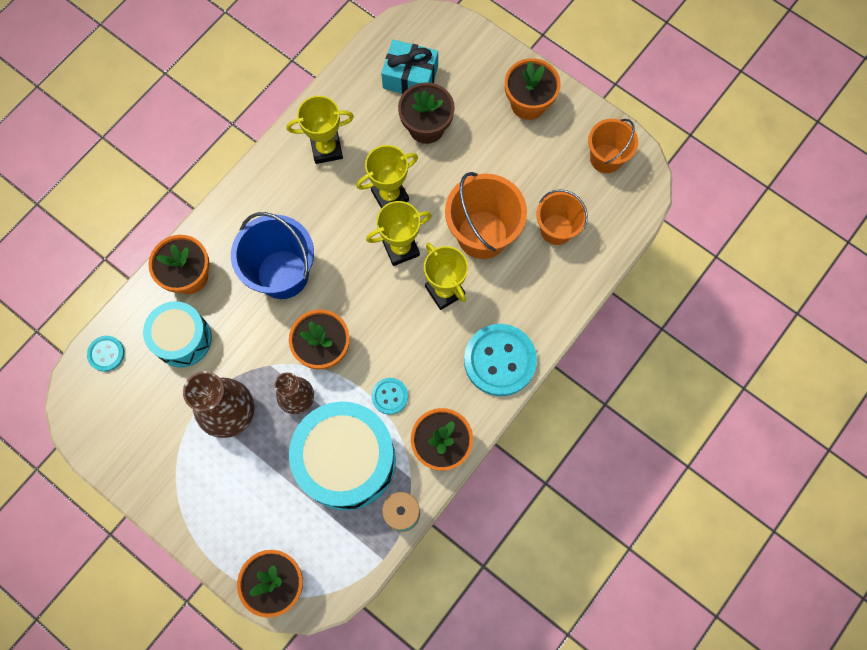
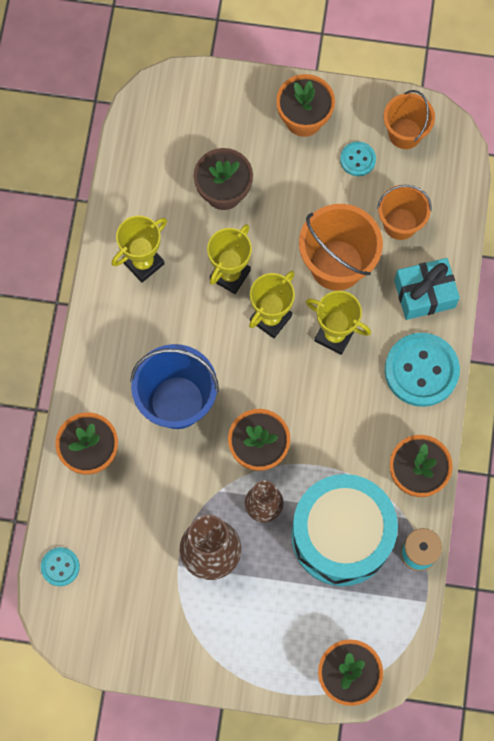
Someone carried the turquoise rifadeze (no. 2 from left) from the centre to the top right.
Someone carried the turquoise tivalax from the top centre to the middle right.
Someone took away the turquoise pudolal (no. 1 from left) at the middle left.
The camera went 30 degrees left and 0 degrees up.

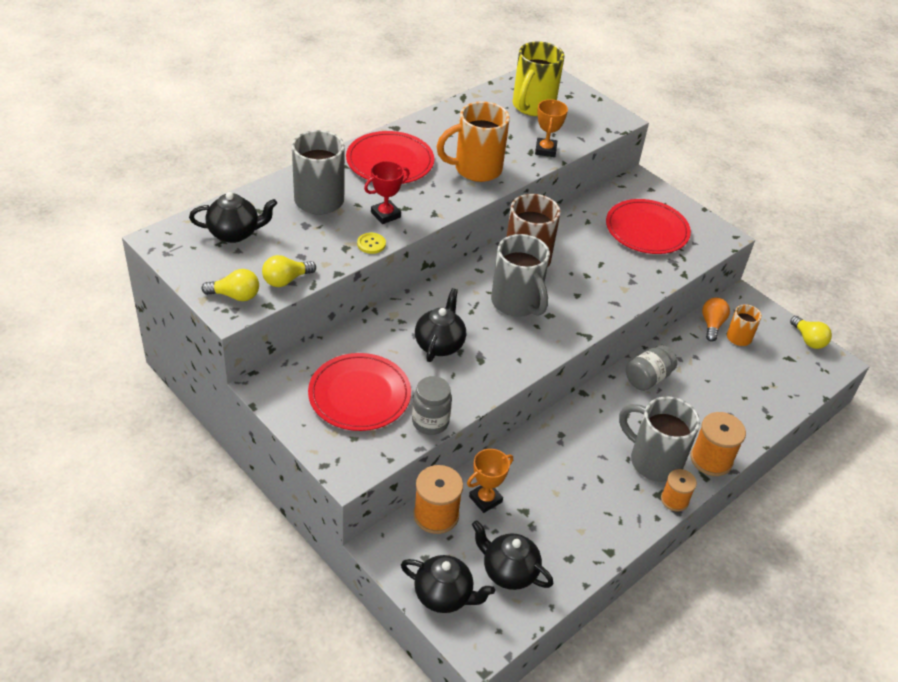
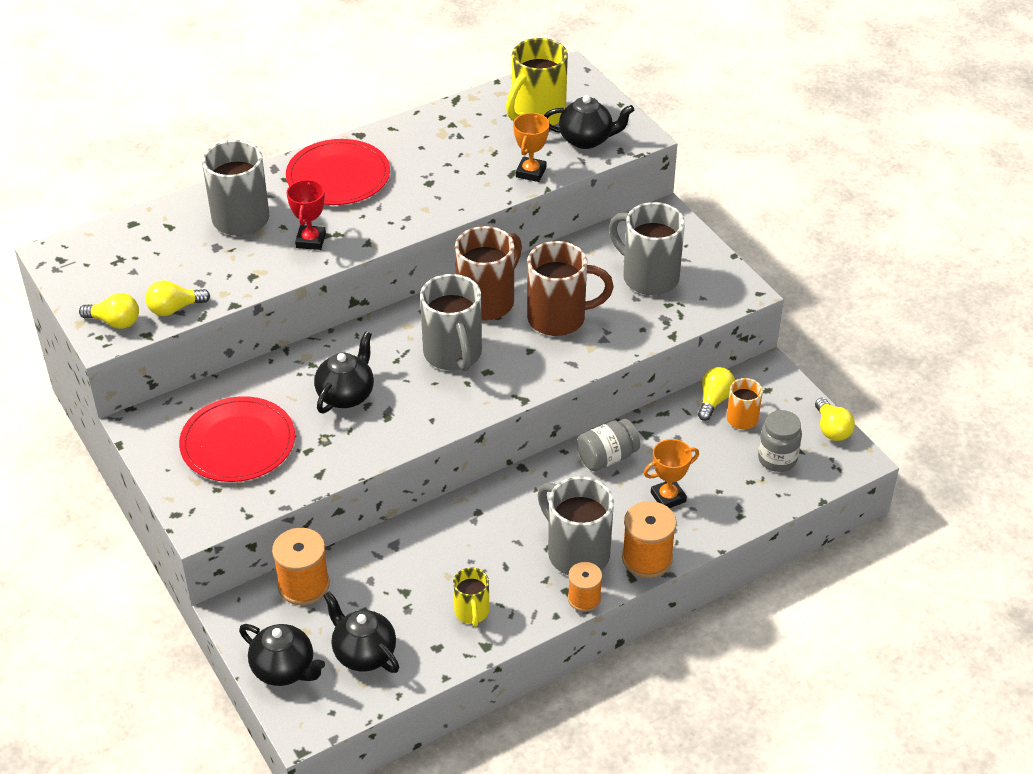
Someone rotated the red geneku at the top centre by 60 degrees counterclockwise.
Someone put down the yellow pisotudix (no. 1 from left) at the bottom centre.
Someone put down the brown pisotudix (no. 2 from left) at the centre.
Someone carried the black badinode (no. 1 from left in the first image) from the top left to the top centre.
Someone swapped the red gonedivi (no. 3 from left) at the top right for the grey pisotudix (no. 4 from left) at the top centre.
Someone carried the orange geneku (no. 1 from left in the first image) from the bottom centre to the centre.
Someone repainted the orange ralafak at the middle right, which became the yellow ralafak (no. 3 from left) at the middle right.
Someone carried the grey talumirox (no. 1 from left in the first image) from the centre to the middle right.
Someone took away the yellow rifadeze at the centre.
Someone took away the orange pisotudix (no. 1 from left) at the top centre.
The camera went 15 degrees right and 0 degrees up.

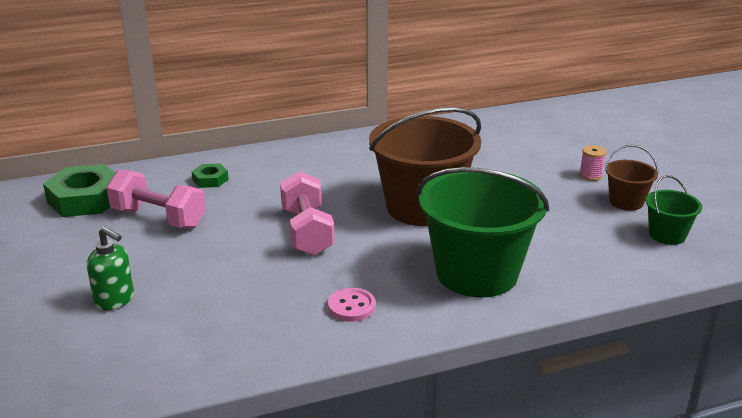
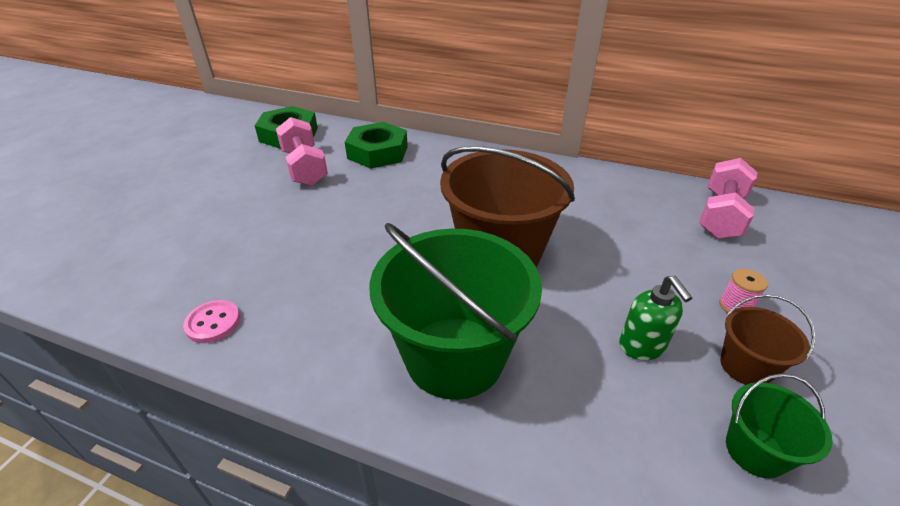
Someone carried the pink rifadeze from the bottom centre to the middle left.
Someone scaled the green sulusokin (no. 2 from left) at the middle left by 2.00.
Someone carried the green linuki from the middle left to the middle right.
Someone carried the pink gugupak (no. 2 from left) from the centre to the middle right.
The camera went 40 degrees right and 10 degrees up.

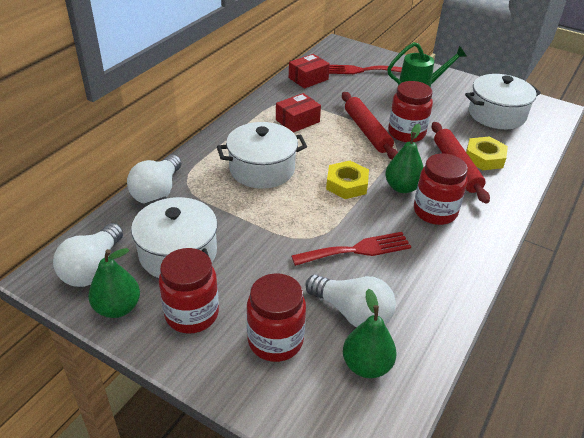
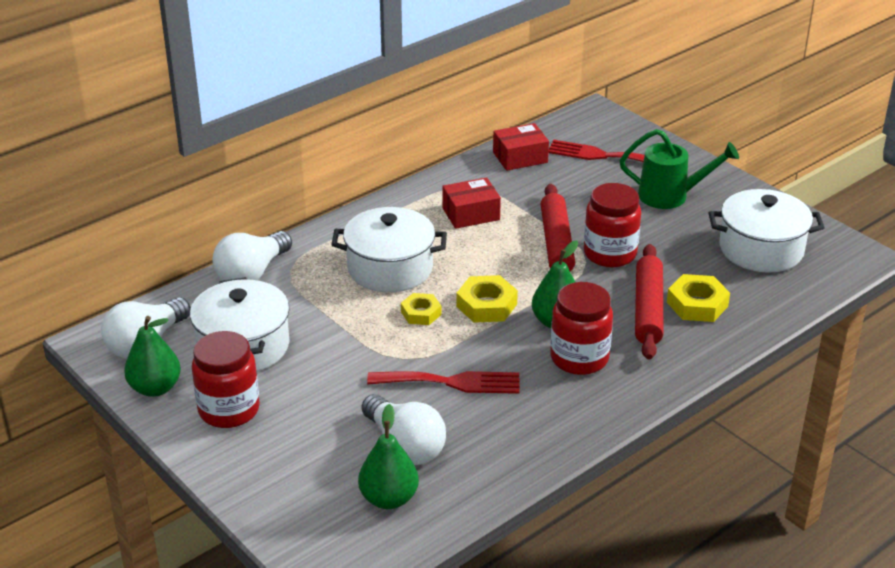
Someone put down the yellow sulusokin (no. 1 from left) at the centre.
Someone took away the red talumirox (no. 2 from left) at the bottom centre.
The camera went 20 degrees right and 5 degrees down.

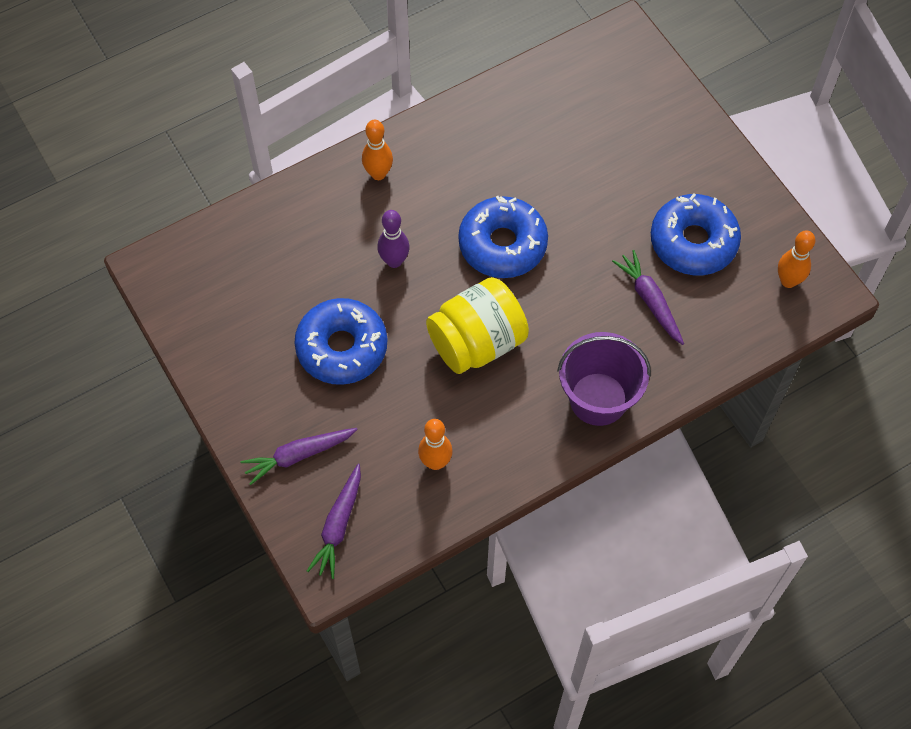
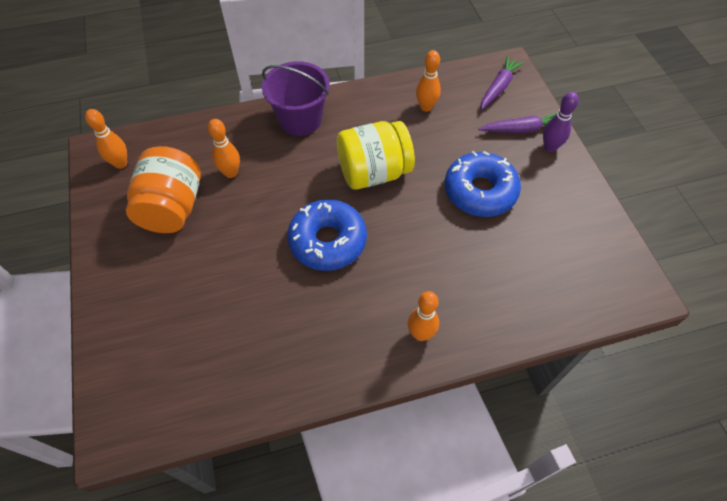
Someone swapped the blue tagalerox (no. 3 from left) at the top right for the orange talumirox at the middle left.
Someone swapped the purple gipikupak (no. 3 from left) at the middle right for the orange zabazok (no. 2 from left) at the top left.
Someone carried the purple zabazok from the top centre to the top right.
The camera went 165 degrees left and 5 degrees down.

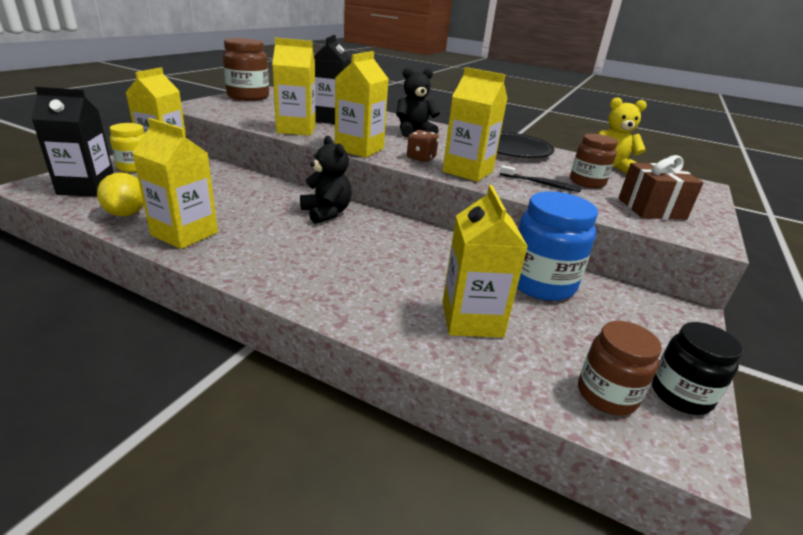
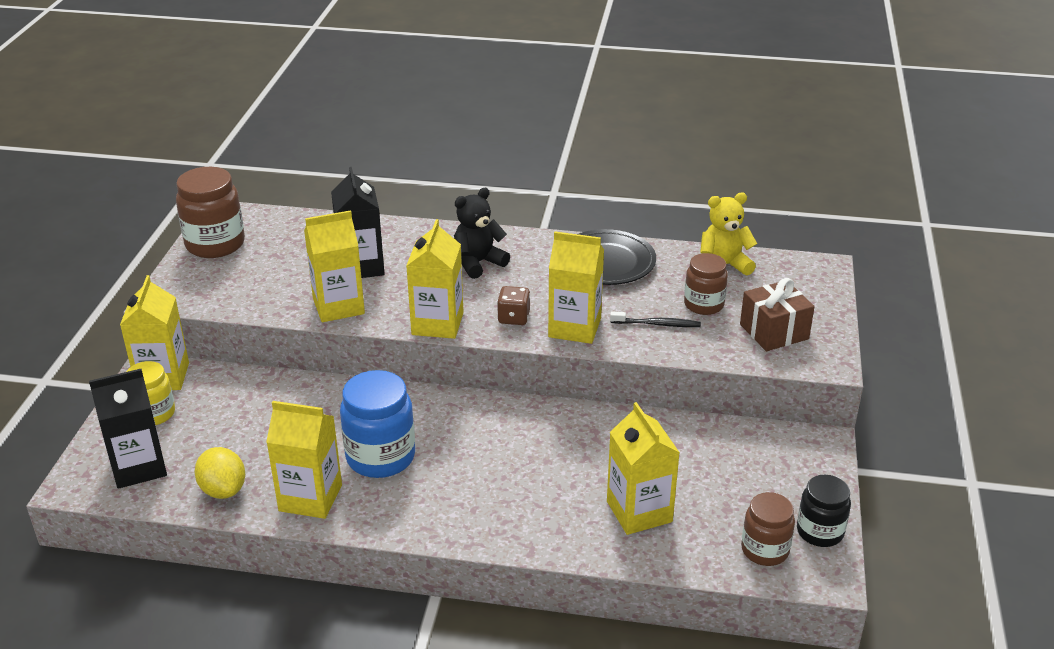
Someone carried the blue talumirox from the middle right to the centre.
Someone took away the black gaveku (no. 1 from left) at the centre.
The camera went 15 degrees left and 5 degrees up.

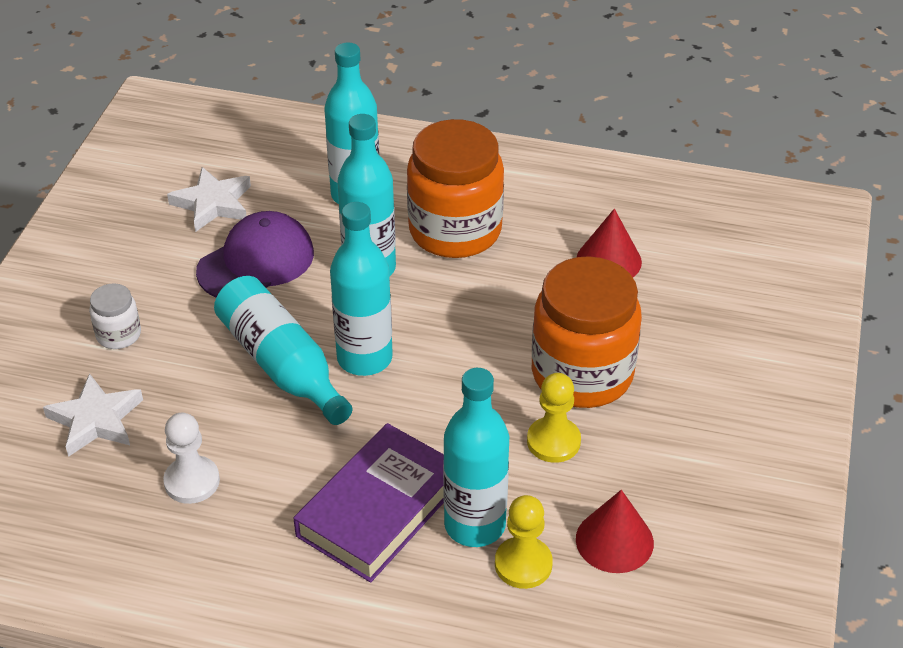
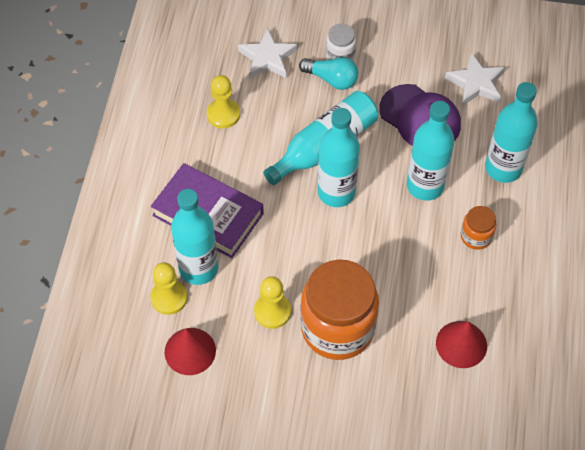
Someone repainted the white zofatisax at the bottom left, which became the yellow zofatisax (no. 2 from left) at the top centre.
Someone put down the turquoise ralafak at the top centre.
Someone scaled the orange talumirox (no. 1 from left in the first image) at the top centre by 0.45.
The camera went 85 degrees right and 15 degrees up.

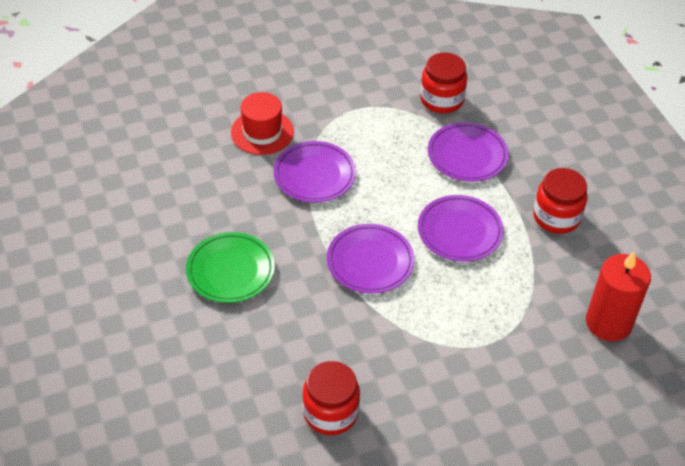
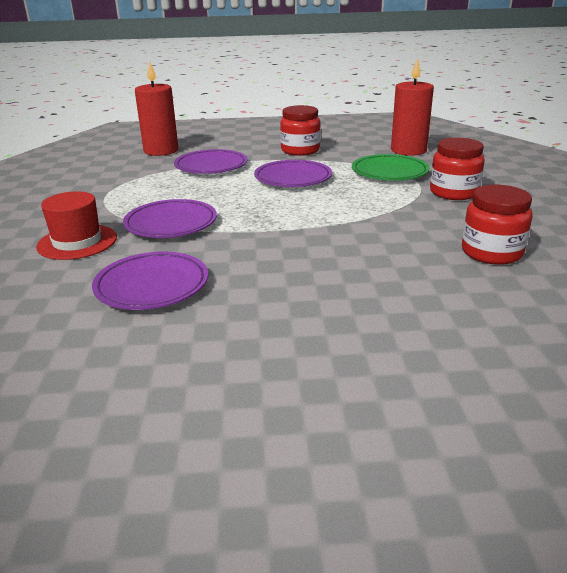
Someone carried the purple gonedivi (no. 2 from left in the first image) from the centre to the middle left.
Someone put down the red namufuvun (no. 1 from left) at the top left.
Someone carried the green gonedivi from the centre to the top right.
Someone carried the red talumirox (no. 2 from left) from the top centre to the top right.
The camera went 70 degrees left and 20 degrees down.

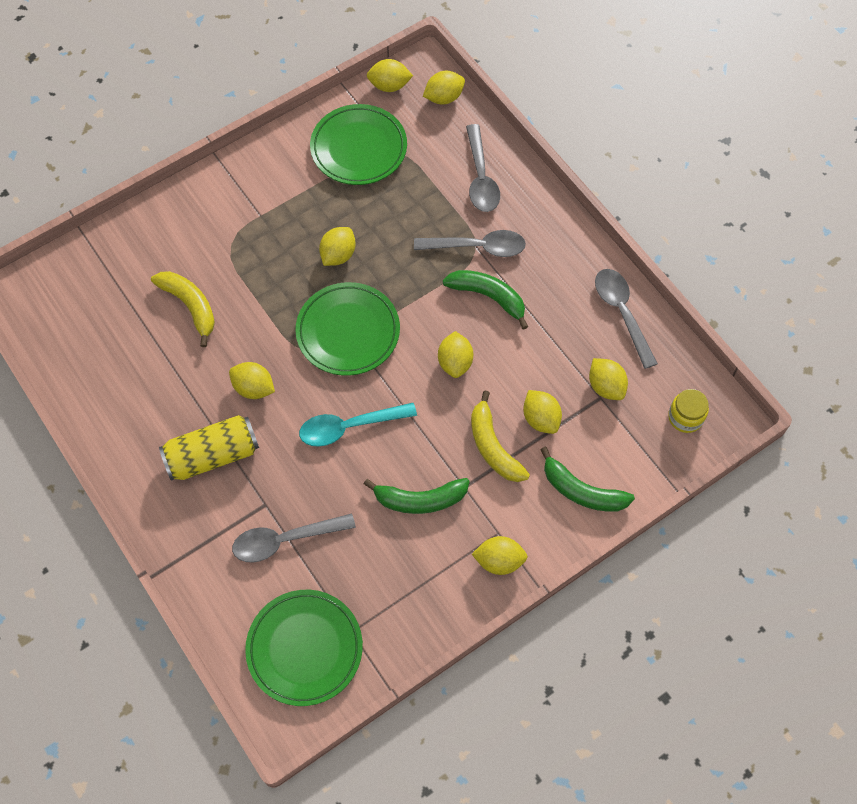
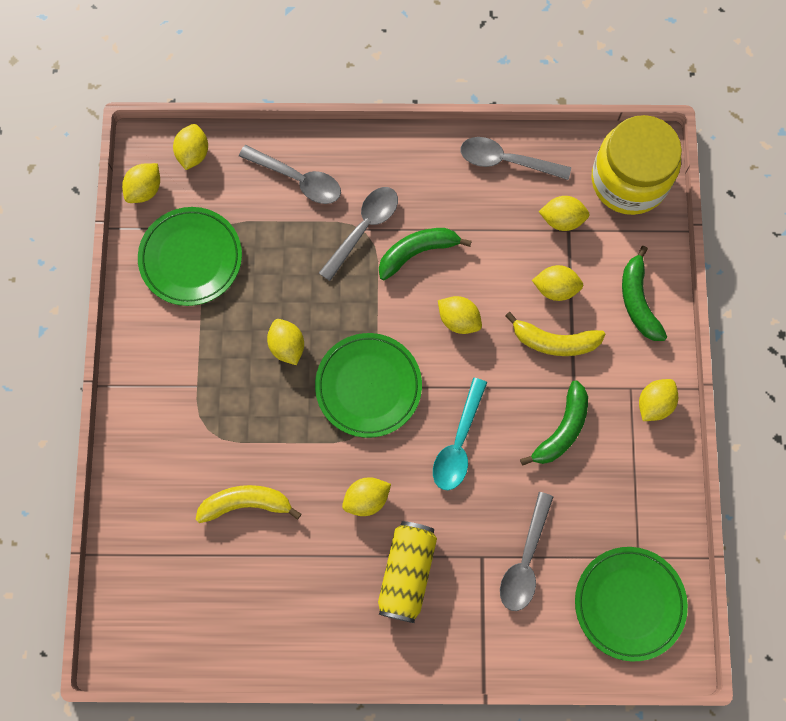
Someone scaled the yellow talumirox at the middle right by 2.30.
Someone rotated the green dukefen (no. 3 from left) at the middle right by 105 degrees clockwise.
The camera went 55 degrees left and 10 degrees up.

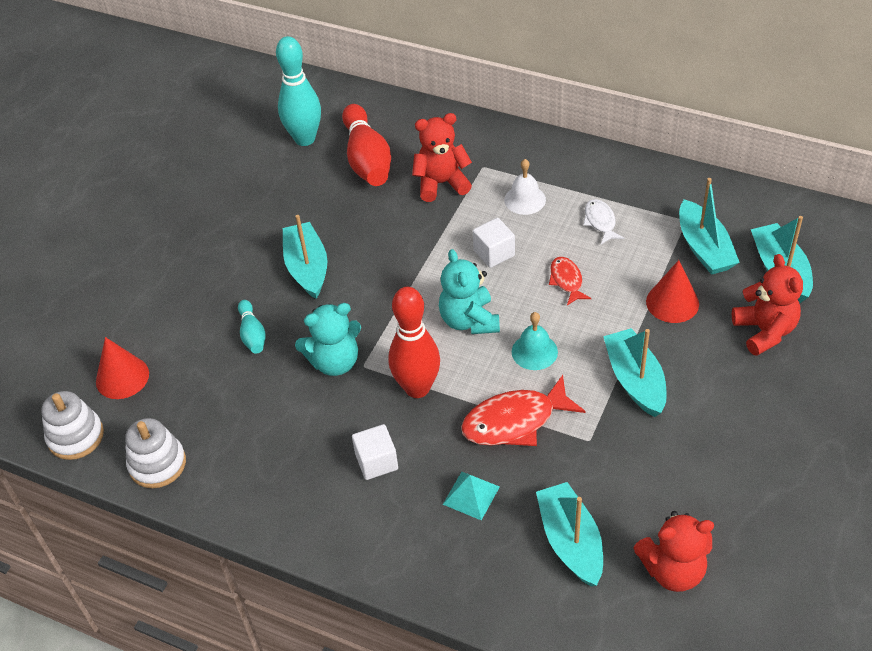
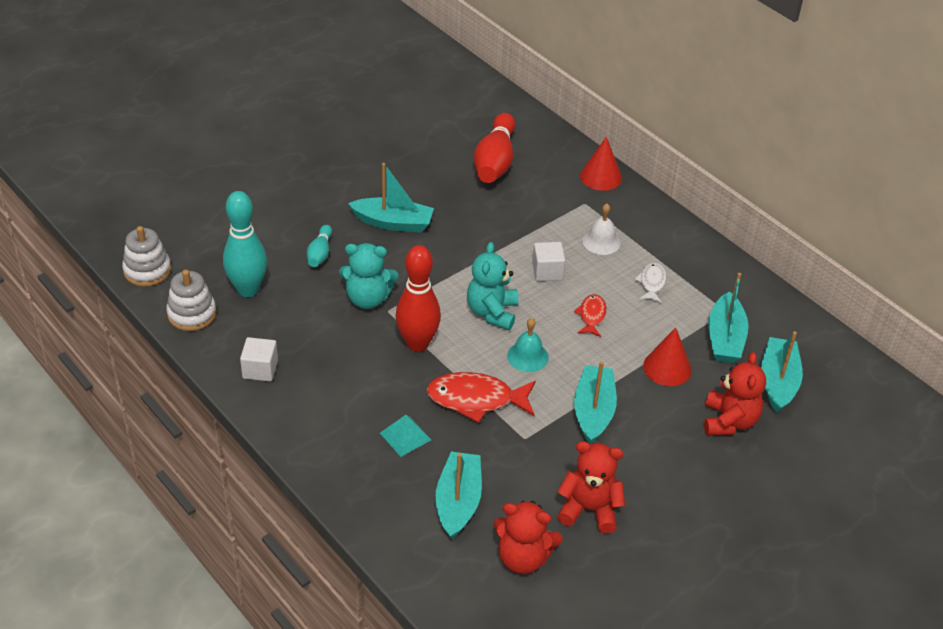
Someone carried the turquoise zabazok (no. 2 from left in the first image) from the top centre to the middle left.
Someone carried the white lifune (no. 1 from left) from the bottom centre to the middle left.
Someone rotated the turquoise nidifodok (no. 1 from left) at the centre by 90 degrees clockwise.
Someone carried the red gaveku (no. 1 from left in the first image) from the top centre to the bottom centre.
Someone carried the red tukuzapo (no. 1 from left) from the middle left to the top centre.
The camera went 20 degrees right and 5 degrees down.

